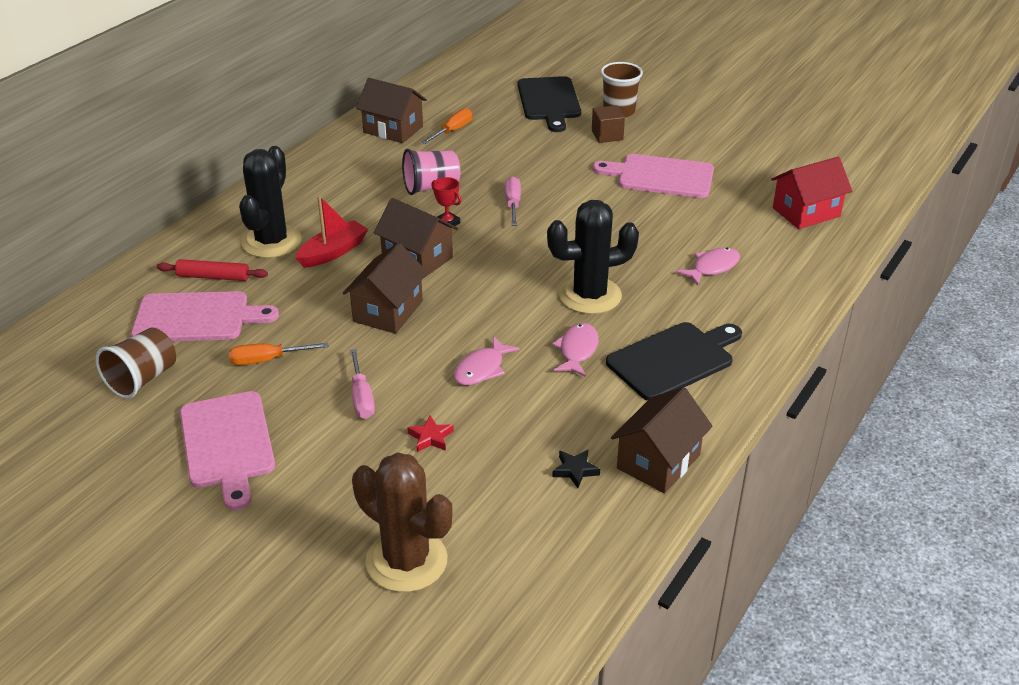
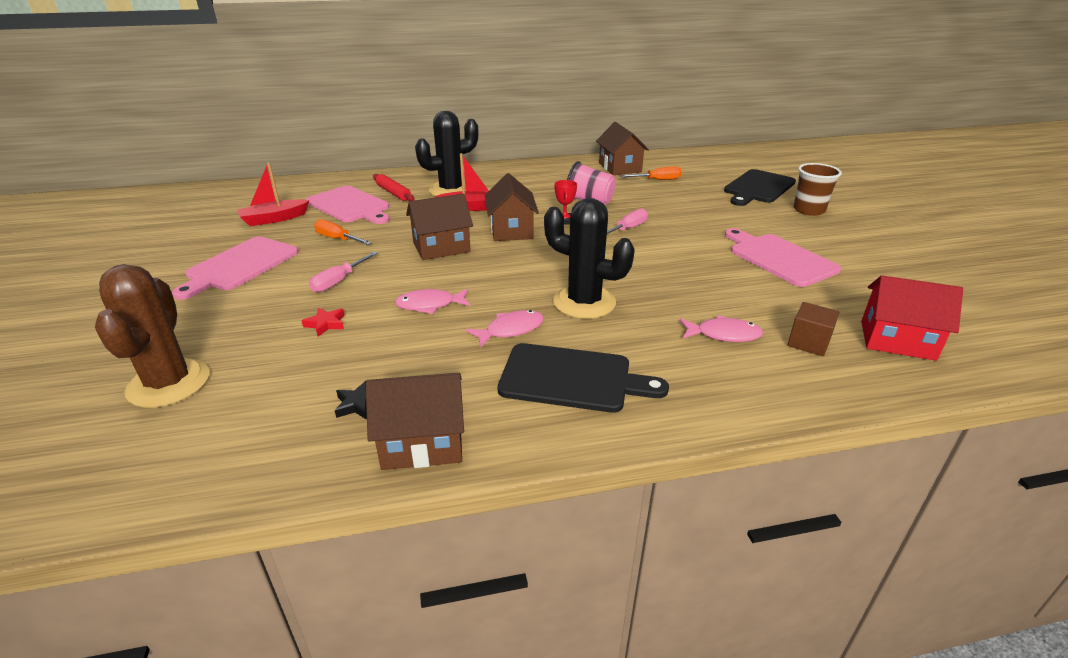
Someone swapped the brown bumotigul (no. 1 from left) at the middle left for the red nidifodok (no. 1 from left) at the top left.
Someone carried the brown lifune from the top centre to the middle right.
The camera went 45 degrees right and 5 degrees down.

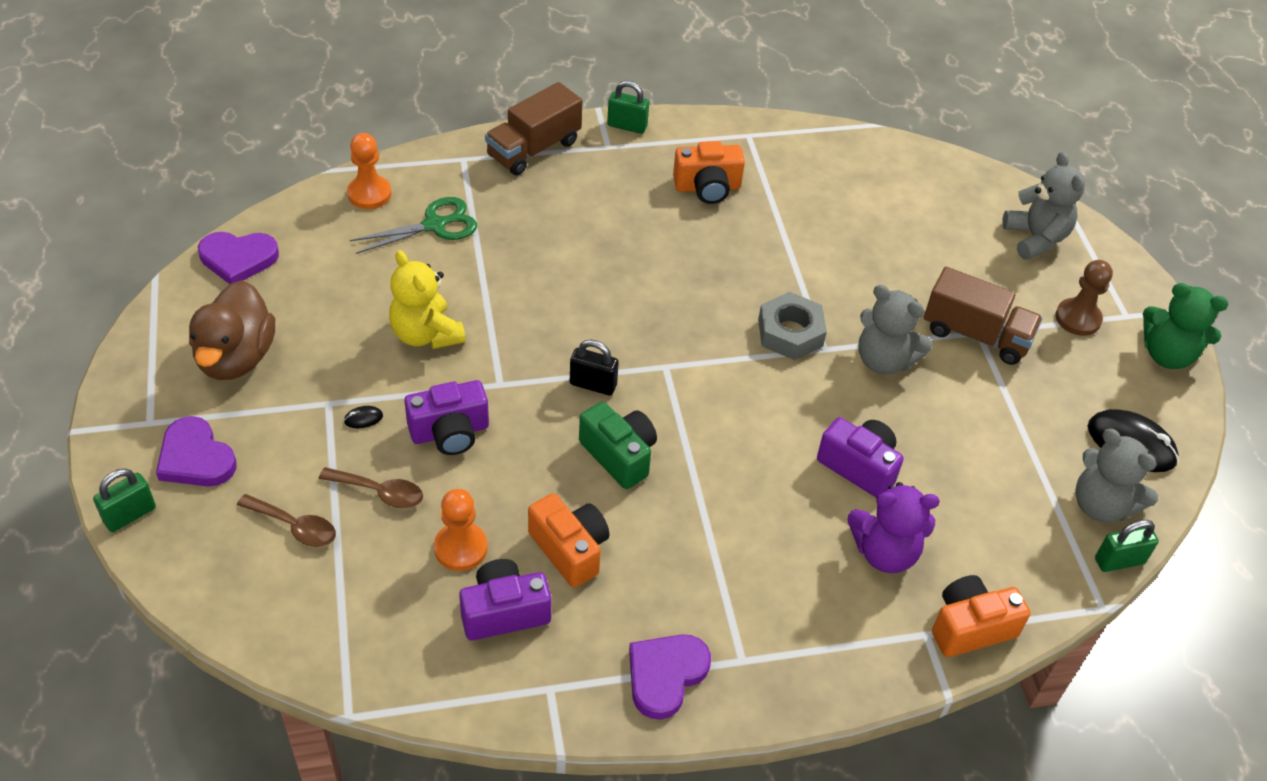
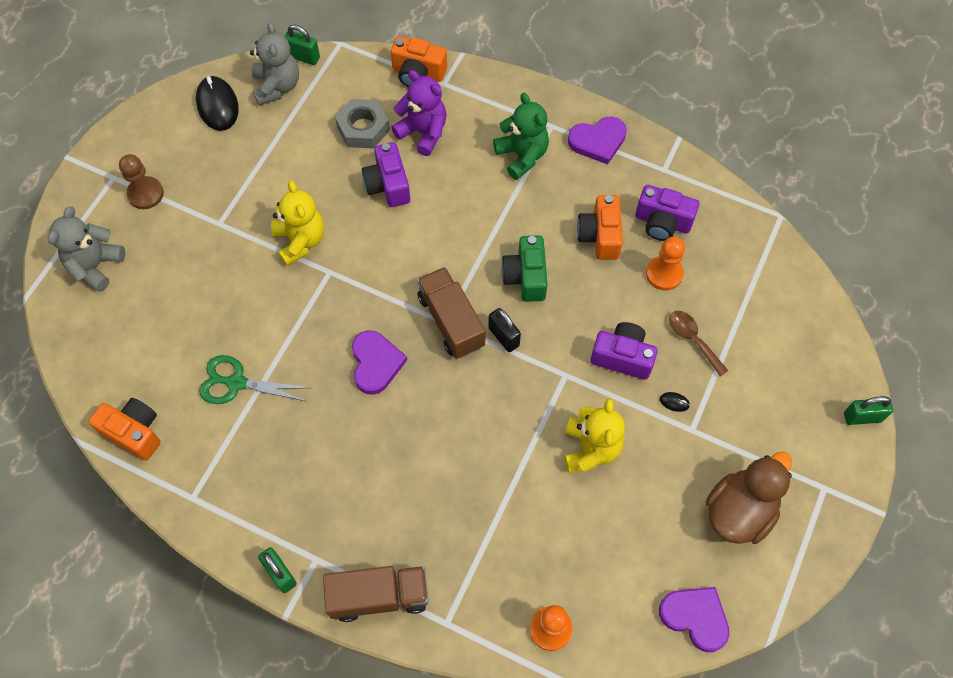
Someone carried the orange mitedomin (no. 2 from left in the first image) from the top centre to the middle left.
Someone carried the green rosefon from the top left to the middle left.
Someone repainted the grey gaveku (no. 1 from left) at the middle right, which became the yellow gaveku (no. 1 from left) at the top left.
Someone carried the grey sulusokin from the centre to the top centre.
Someone carried the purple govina (no. 1 from left) from the middle left to the centre.
Someone carried the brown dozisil (no. 2 from left) from the middle right to the centre.
Someone carried the green gaveku from the middle right to the top centre.
Someone took away the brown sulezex (no. 1 from left) at the middle left.
The camera went 140 degrees left and 15 degrees up.

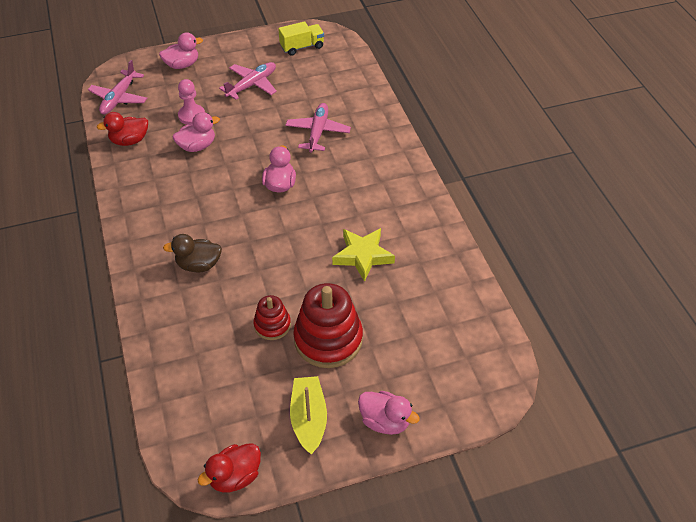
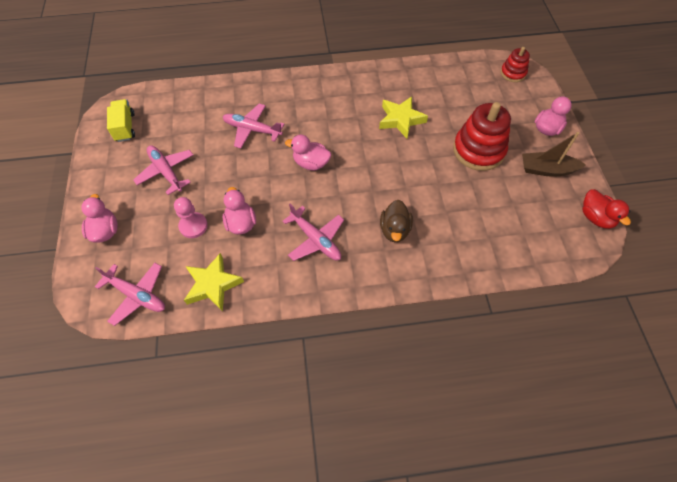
Someone swapped the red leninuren (no. 1 from left) at the top left for the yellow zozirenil (no. 1 from left) at the middle left.
Someone put down the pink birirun (no. 4 from left) at the centre.
Someone carried the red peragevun (no. 1 from left in the first image) from the centre to the top right.
Someone repainted the yellow nidifodok at the bottom centre, which became the brown nidifodok at the top right.
The camera went 80 degrees left and 10 degrees up.

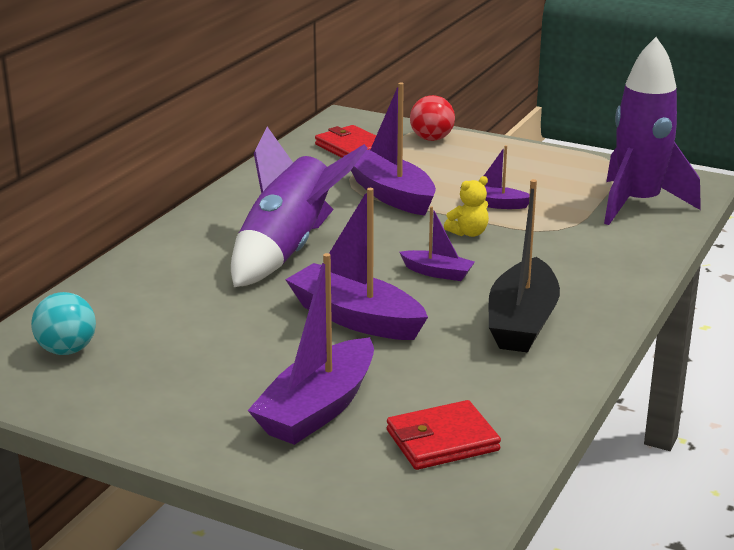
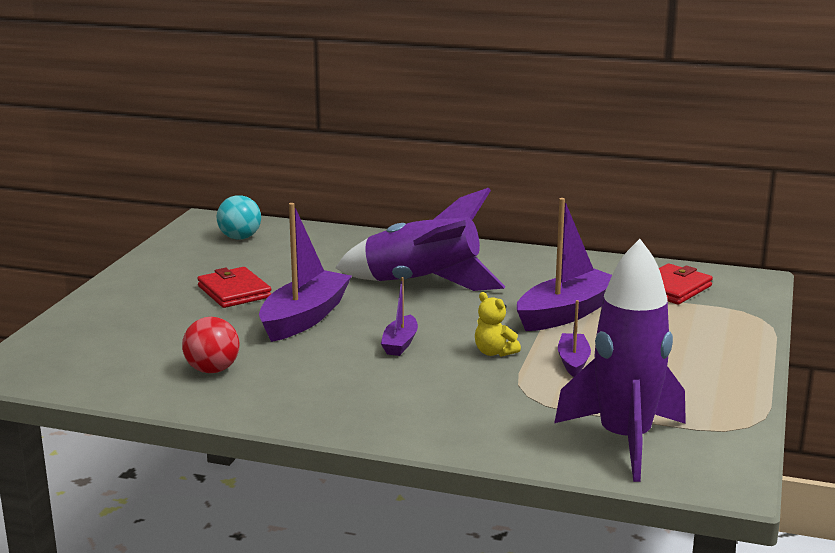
Someone carried the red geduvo from the top centre to the middle left.
Someone carried the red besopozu (no. 2 from left in the first image) from the bottom centre to the middle left.
Someone took away the purple nidifodok (no. 1 from left) at the centre.
Someone took away the black nidifodok at the middle right.
The camera went 80 degrees right and 5 degrees down.

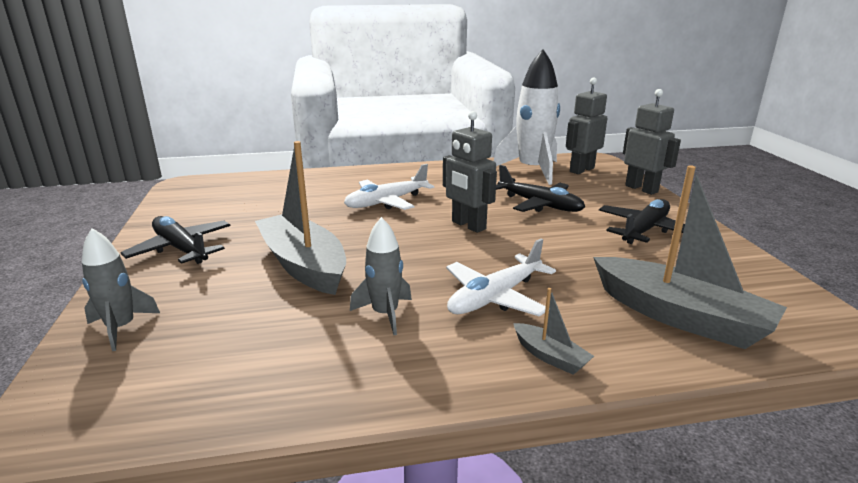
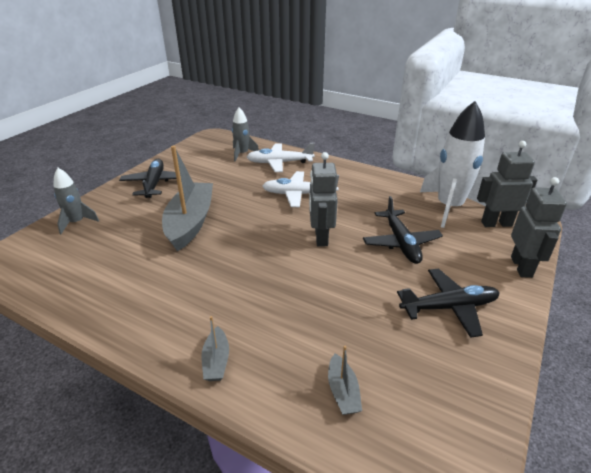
Someone carried the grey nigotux (no. 2 from left) from the centre to the top centre.
Someone carried the white birirun (no. 2 from left in the first image) from the centre to the top centre.
Someone scaled the grey nidifodok (no. 3 from left) at the middle right by 0.44.
The camera went 40 degrees right and 10 degrees up.

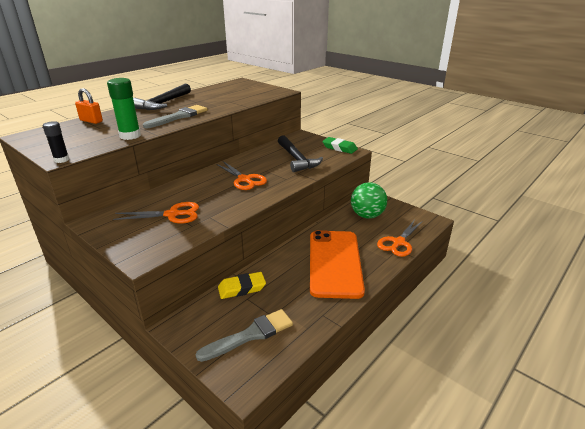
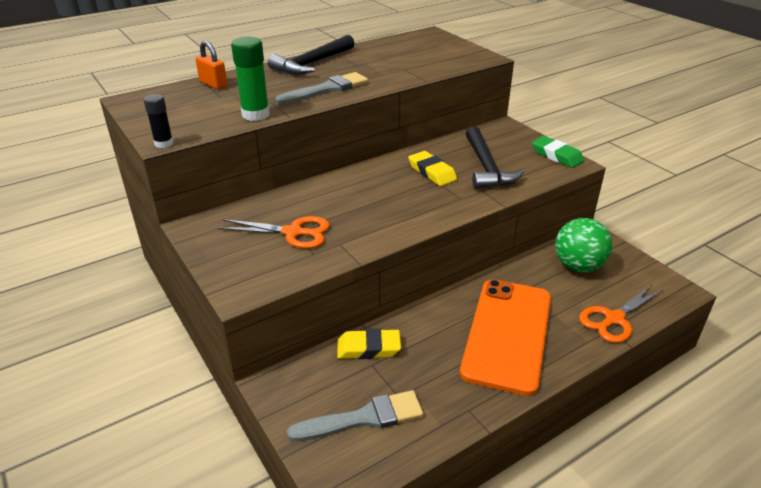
Someone put down the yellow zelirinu (no. 2 from left) at the centre.
Someone took away the orange rosefon (no. 2 from left) at the centre.
The camera went 15 degrees right and 5 degrees up.

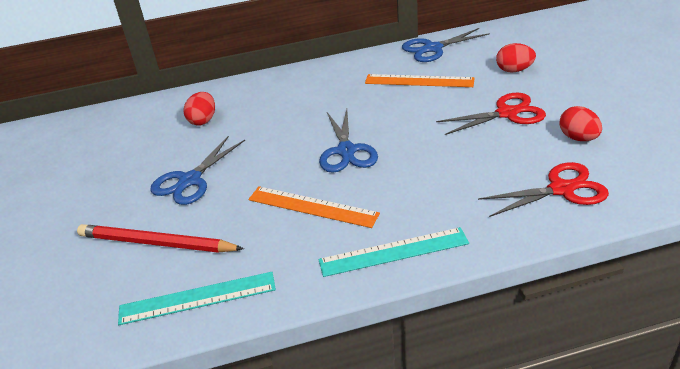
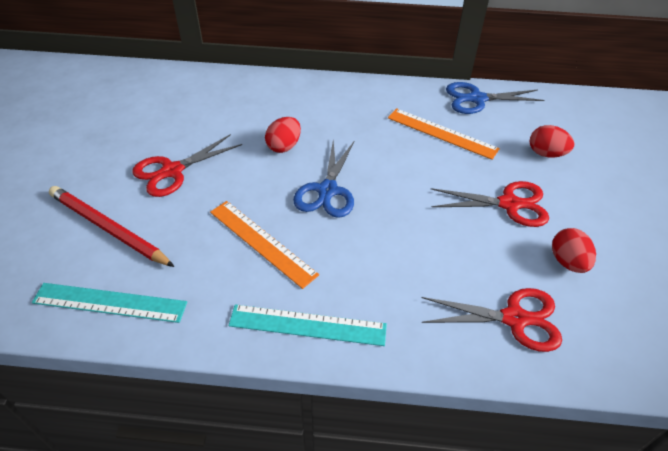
Someone repainted the blue rosefon (no. 1 from left) at the middle left, which became the red rosefon (no. 1 from left) at the middle left.
Someone carried the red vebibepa (no. 1 from left) from the top left to the top centre.
The camera went 15 degrees right and 10 degrees up.

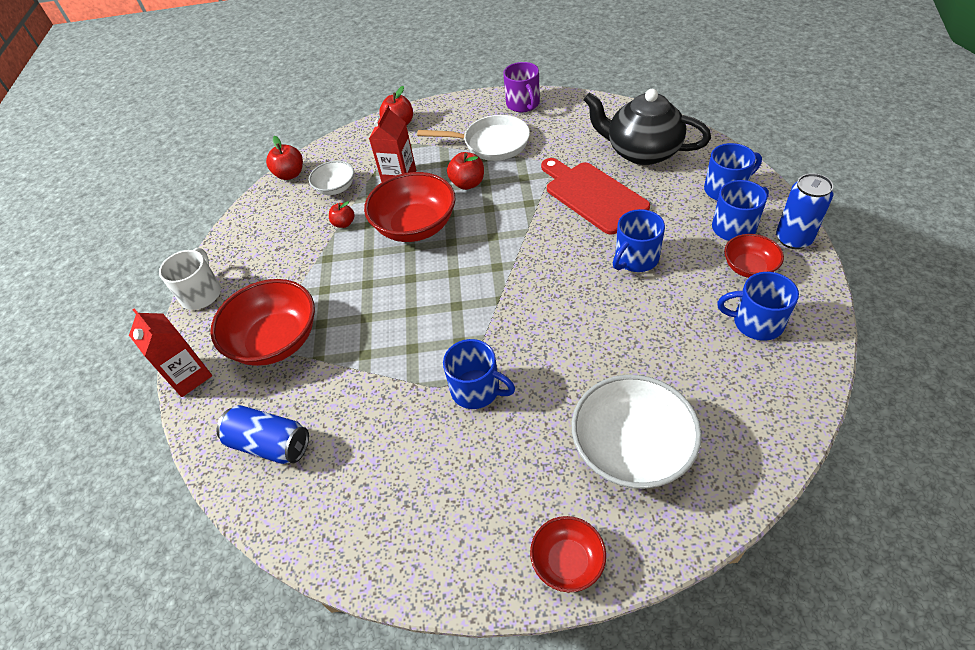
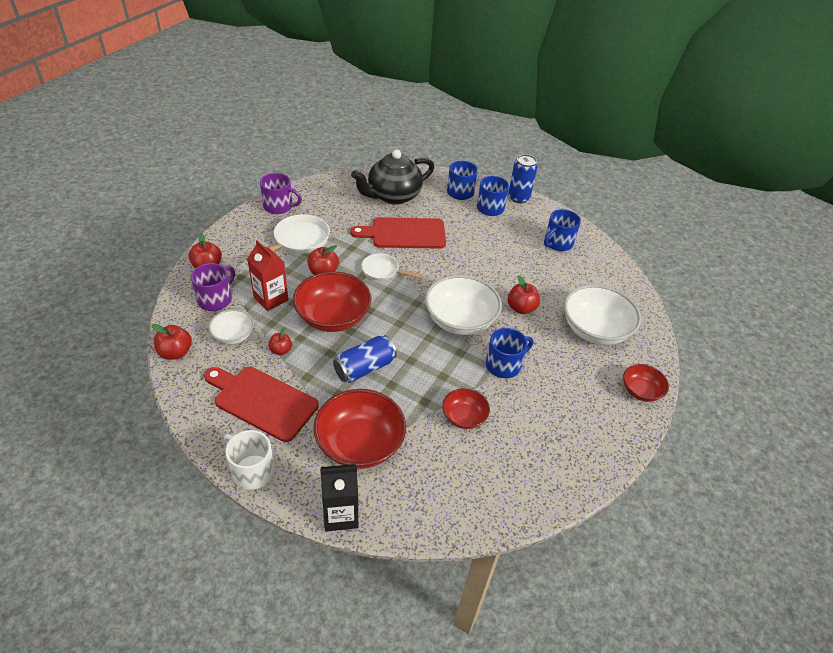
Someone put down the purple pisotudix (no. 1 from left) at the middle left.
Someone put down the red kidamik (no. 1 from left) at the middle left.
Someone repainted the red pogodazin (no. 1 from left) at the middle left, which became the black pogodazin at the bottom centre.
Someone carried the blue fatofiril (no. 1 from left) from the bottom left to the centre.
Someone put down the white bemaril (no. 2 from left) at the centre.
Someone put down the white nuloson (no. 2 from left) at the centre.
Someone carried the red nuloson (no. 4 from left in the first image) from the middle right to the centre.
Someone put down the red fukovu (no. 5 from left) at the centre.
Someone took away the blue pisotudix (no. 2 from left) at the centre.
The camera went 65 degrees left and 5 degrees down.

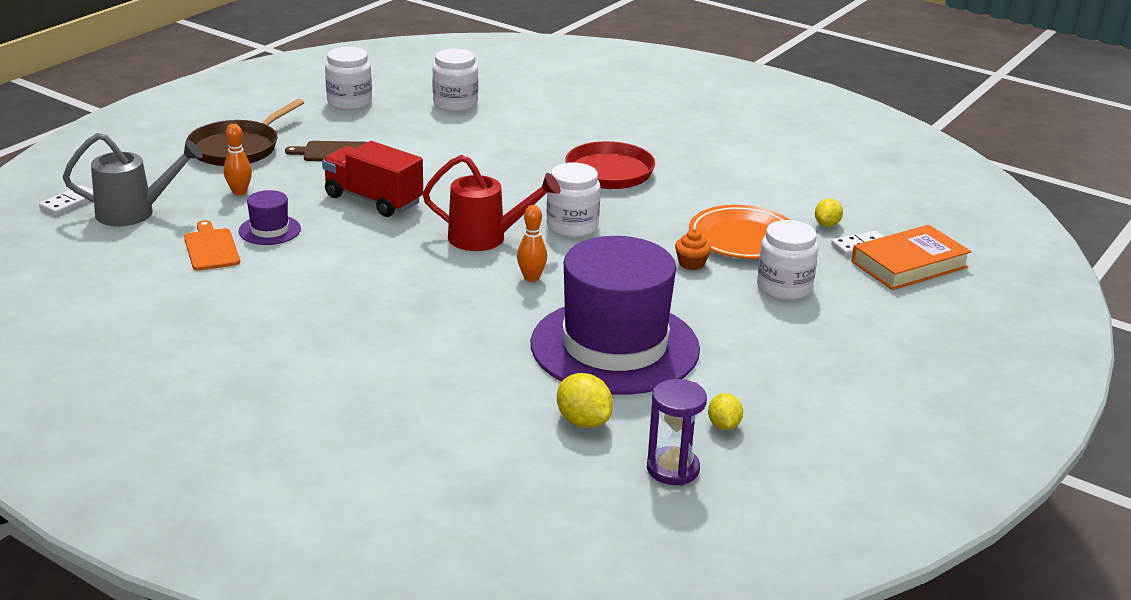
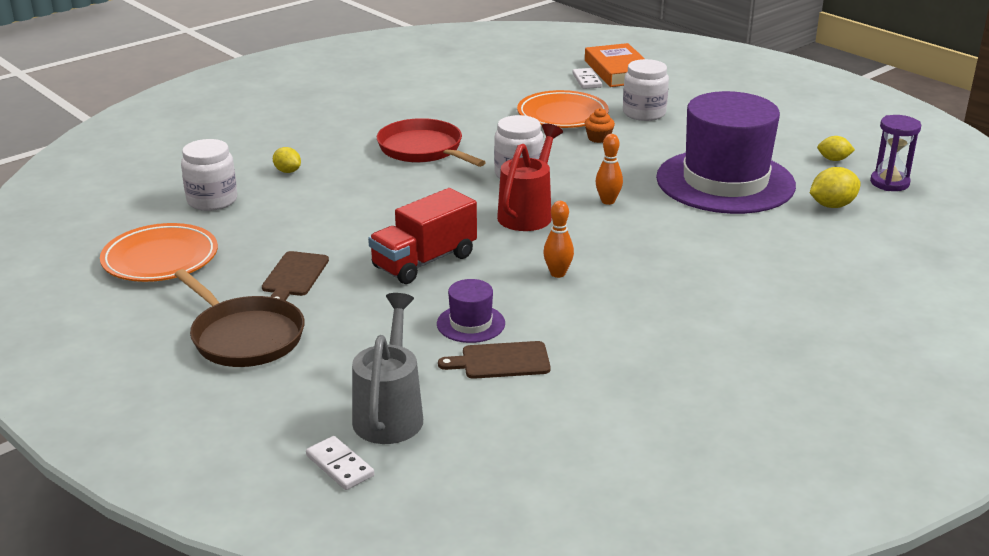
Someone swapped the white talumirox (no. 1 from left) at the top left for the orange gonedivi (no. 1 from left) at the middle left.
Someone carried the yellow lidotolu (no. 3 from left in the first image) from the middle right to the top left.
Someone repainted the orange kidamik at the middle left, which became the brown kidamik (no. 2 from left) at the centre.
Someone carried the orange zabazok (no. 1 from left) from the top left to the centre.
The camera went 75 degrees left and 0 degrees up.

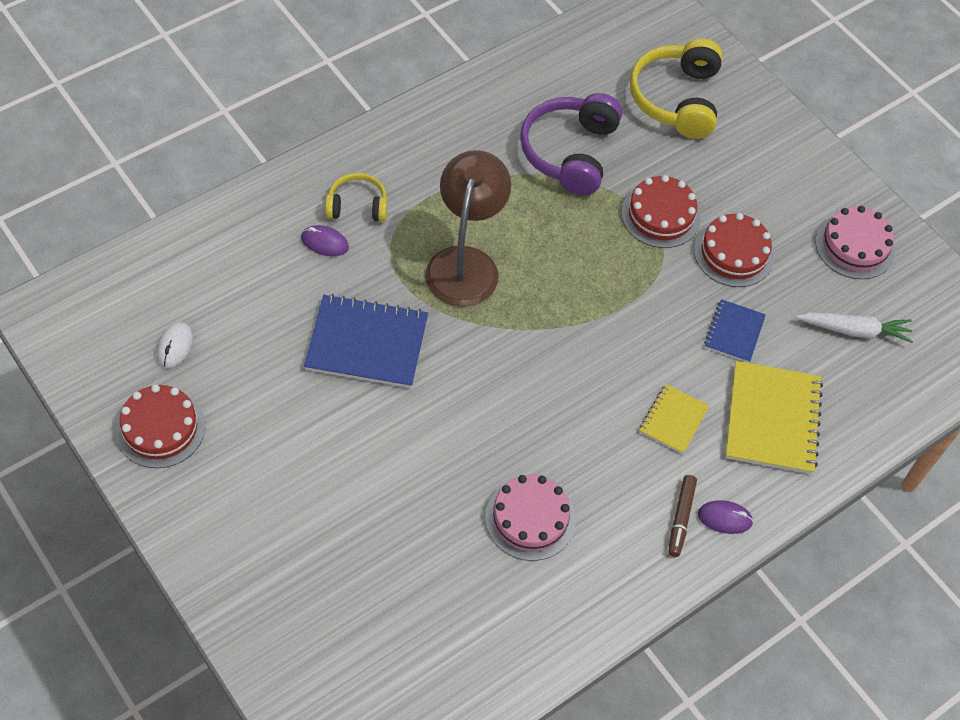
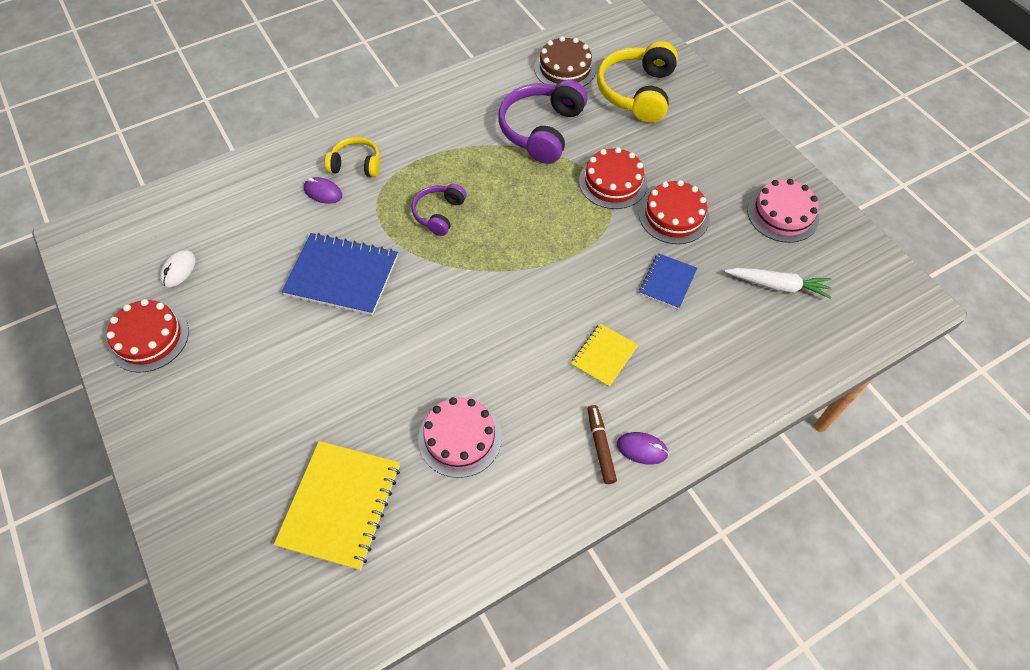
Someone carried the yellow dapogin (no. 2 from left in the first image) from the middle right to the bottom left.
Someone swapped the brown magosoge at the top centre for the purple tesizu (no. 1 from left) at the top centre.
Someone put down the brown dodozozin at the top centre.
Someone rotated the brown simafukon at the bottom right by 150 degrees clockwise.
The camera went 10 degrees right and 0 degrees up.

